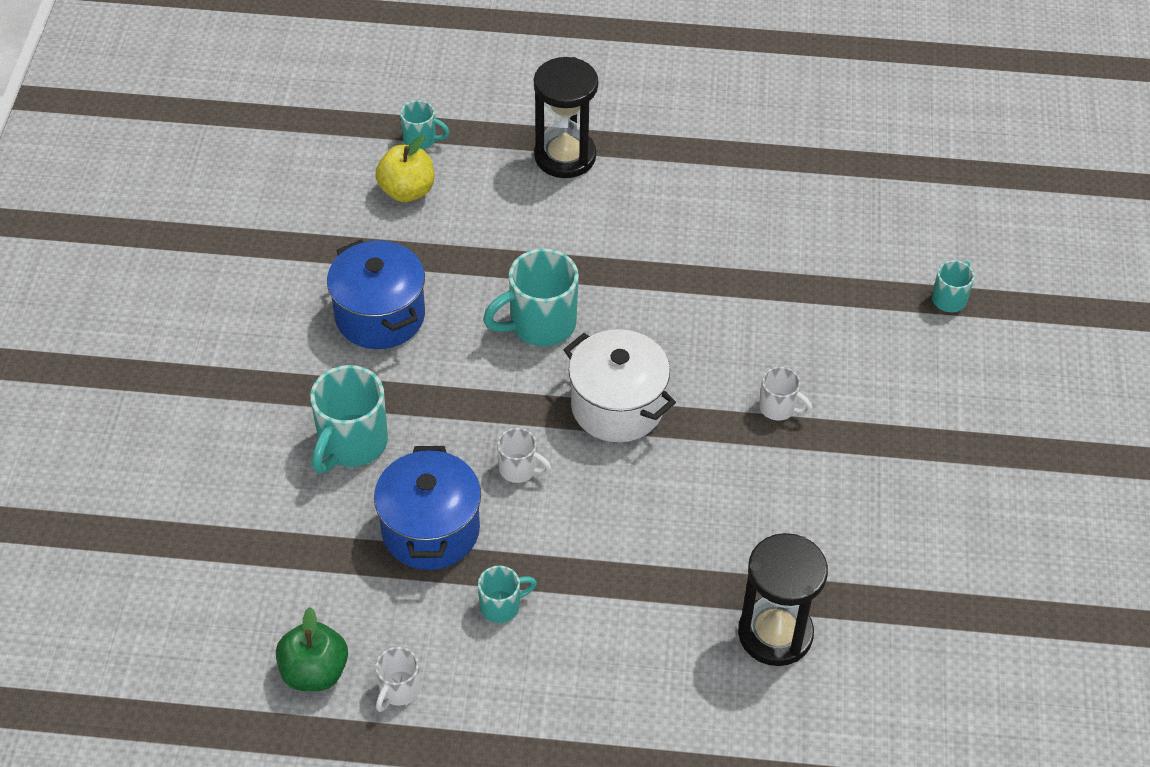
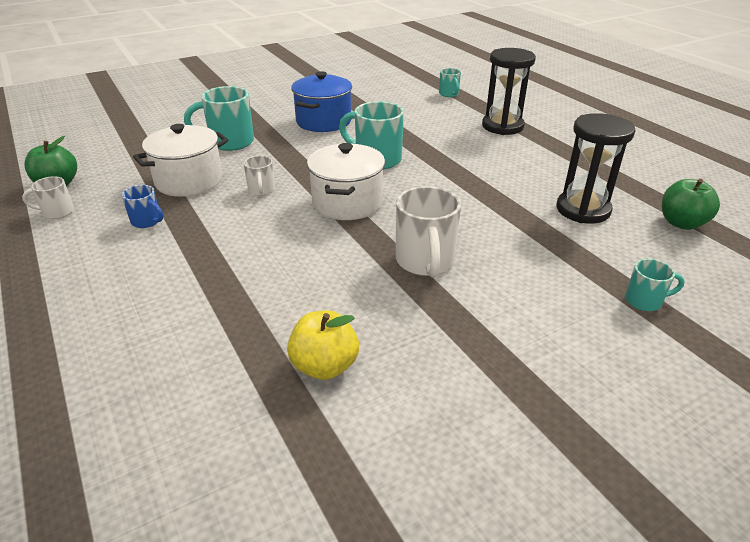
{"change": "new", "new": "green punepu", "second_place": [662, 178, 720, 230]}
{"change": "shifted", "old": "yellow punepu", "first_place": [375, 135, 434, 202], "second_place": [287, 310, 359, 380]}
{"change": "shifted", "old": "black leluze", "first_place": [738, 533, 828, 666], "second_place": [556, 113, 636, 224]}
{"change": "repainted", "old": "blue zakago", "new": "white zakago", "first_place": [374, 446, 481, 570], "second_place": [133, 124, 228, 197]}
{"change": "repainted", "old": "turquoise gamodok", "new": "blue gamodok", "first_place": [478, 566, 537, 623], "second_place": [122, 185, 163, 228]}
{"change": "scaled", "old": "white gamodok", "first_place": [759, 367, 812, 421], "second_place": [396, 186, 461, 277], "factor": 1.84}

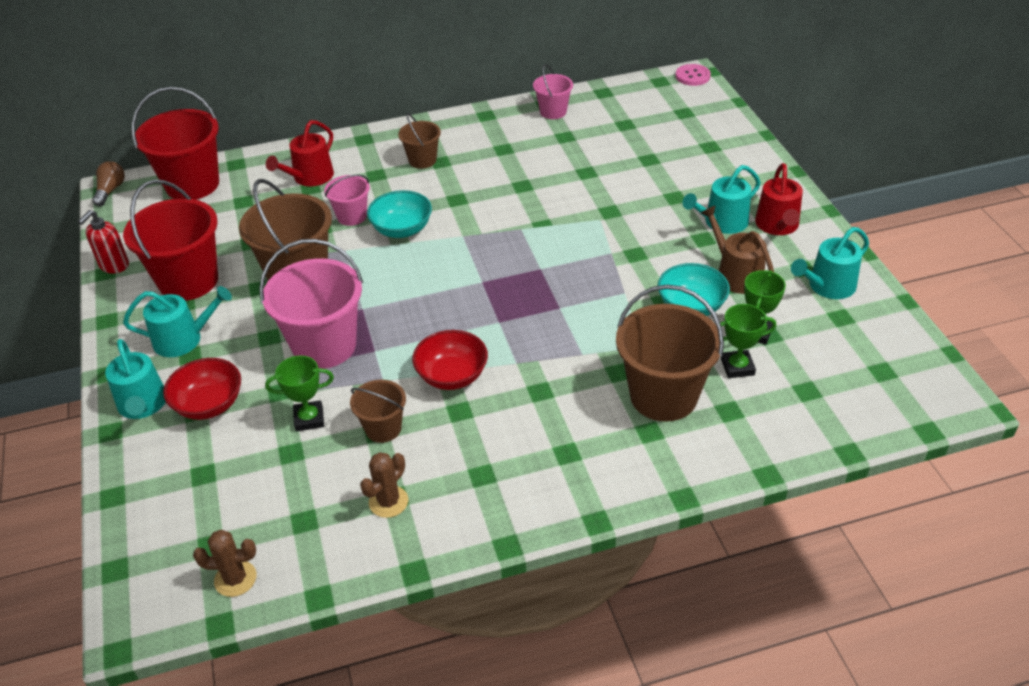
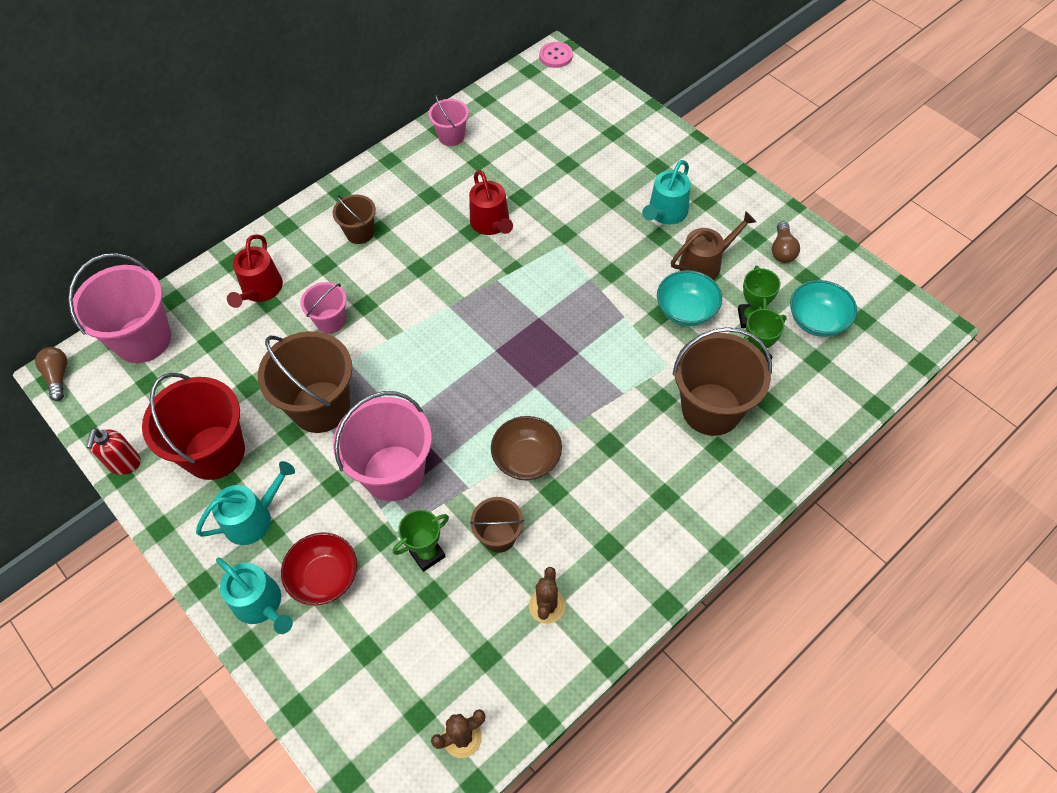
{"change": "shifted", "old": "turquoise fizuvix", "first_place": [367, 190, 432, 238], "second_place": [790, 280, 857, 337]}
{"change": "shifted", "old": "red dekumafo", "first_place": [755, 163, 803, 235], "second_place": [469, 170, 513, 235]}
{"change": "swapped", "old": "turquoise dekumafo", "new": "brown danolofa", "first_place": [791, 227, 869, 299], "second_place": [772, 221, 800, 263]}
{"change": "repainted", "old": "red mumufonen", "new": "pink mumufonen", "first_place": [132, 87, 219, 200], "second_place": [68, 253, 171, 363]}
{"change": "repainted", "old": "red fizuvix", "new": "brown fizuvix", "first_place": [412, 330, 488, 390], "second_place": [491, 416, 562, 481]}
{"change": "rotated", "old": "brown dekumafo", "first_place": [701, 205, 774, 294], "second_place": [671, 211, 756, 280], "degrees": 120}

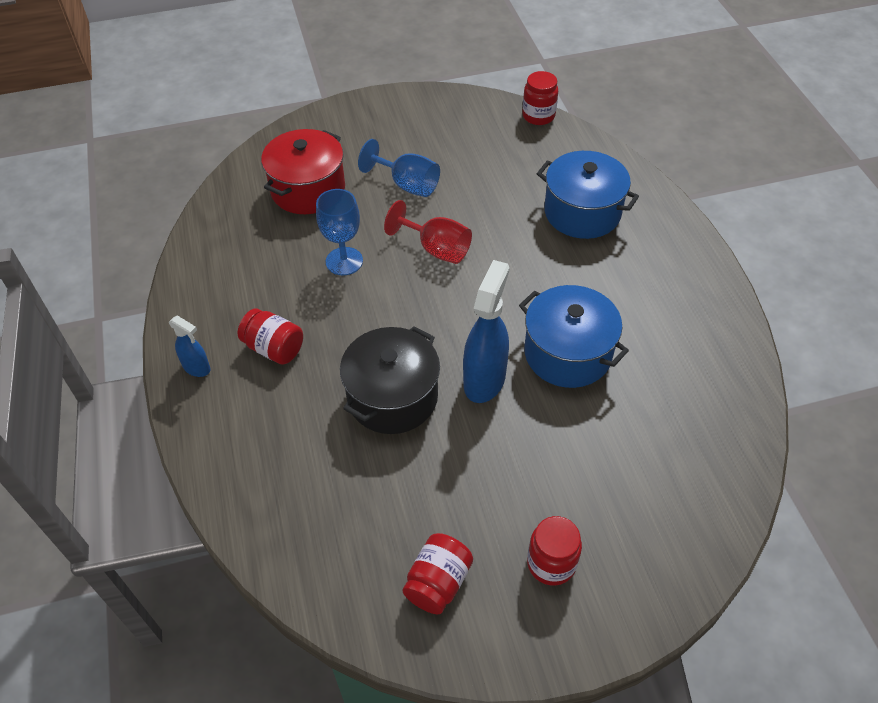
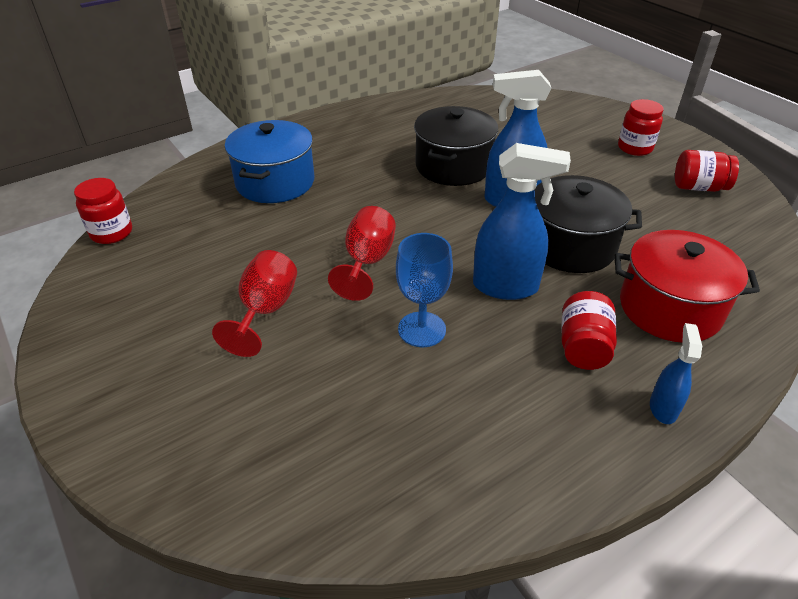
{"change": "new", "new": "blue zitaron", "second_place": [473, 143, 571, 300]}
{"change": "shifted", "old": "red zakago", "first_place": [261, 129, 345, 214], "second_place": [615, 230, 760, 342]}
{"change": "repainted", "old": "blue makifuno", "new": "red makifuno", "first_place": [358, 139, 440, 197], "second_place": [212, 250, 297, 357]}
{"change": "repainted", "old": "blue zakago", "new": "black zakago", "first_place": [519, 285, 629, 388], "second_place": [414, 106, 498, 186]}

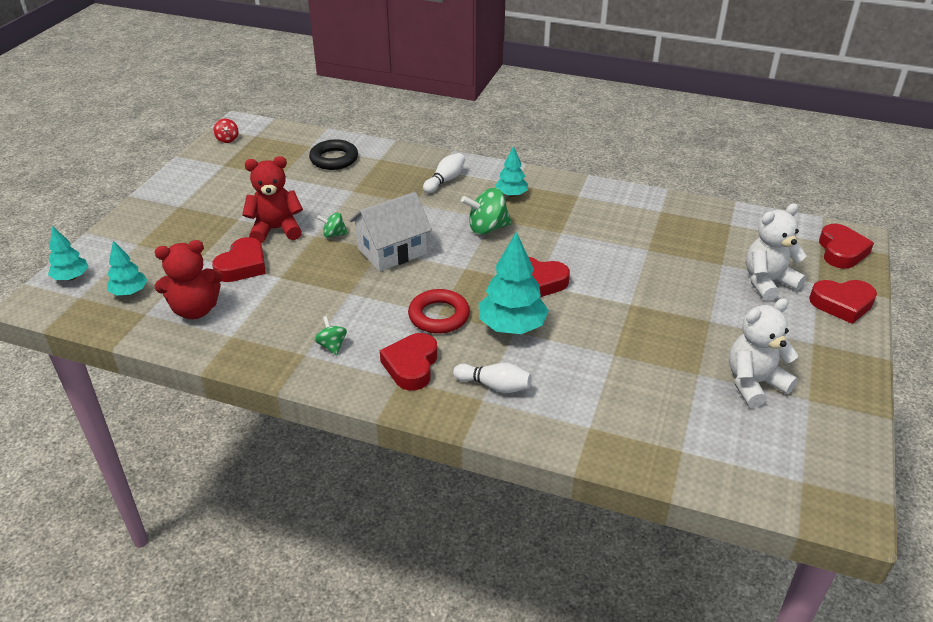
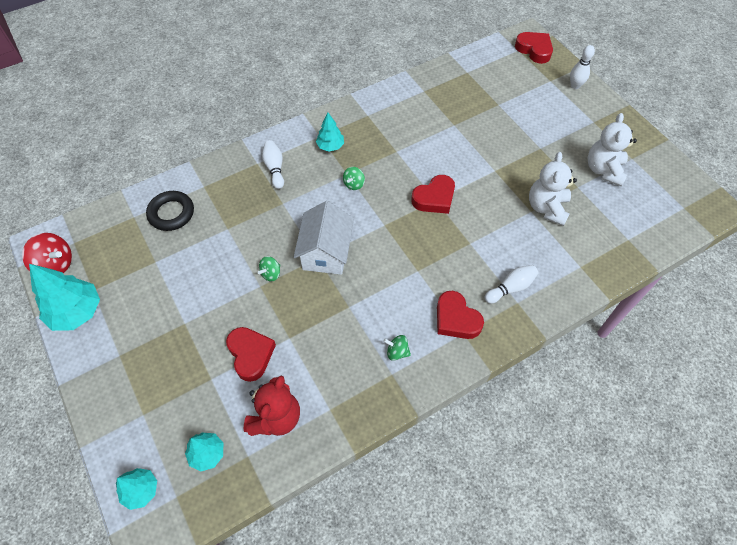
{"change": "gone", "old": "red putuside", "first_place": [242, 156, 303, 243]}
{"change": "gone", "old": "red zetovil", "first_place": [408, 289, 470, 334]}
{"change": "shifted", "old": "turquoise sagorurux", "first_place": [479, 232, 549, 334], "second_place": [29, 264, 100, 331]}
{"change": "shifted", "old": "white putuside", "first_place": [746, 203, 807, 301], "second_place": [529, 152, 577, 226]}
{"change": "swapped", "old": "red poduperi", "new": "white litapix", "first_place": [809, 280, 877, 324], "second_place": [570, 45, 595, 89]}
{"change": "scaled", "old": "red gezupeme", "first_place": [213, 119, 239, 143], "second_place": [22, 233, 72, 274], "factor": 1.77}
{"change": "scaled", "old": "green gezupeme", "first_place": [461, 188, 512, 235], "second_place": [343, 167, 365, 190], "factor": 0.56}

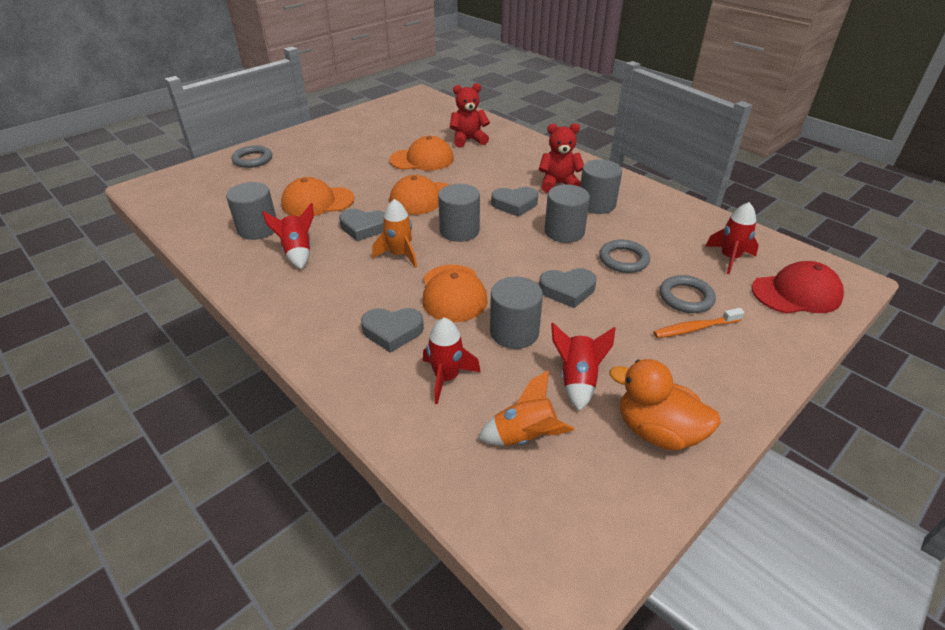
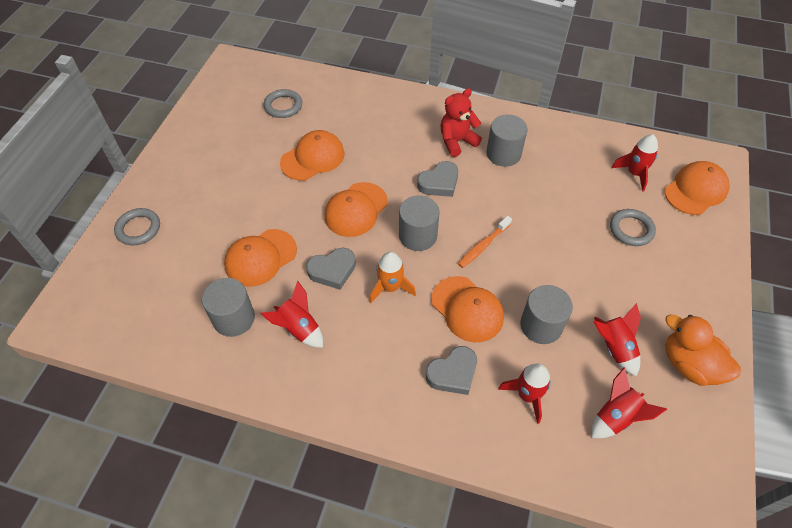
{"change": "gone", "old": "red putuside", "first_place": [450, 83, 490, 148]}
{"change": "gone", "old": "grey poduperi", "first_place": [539, 268, 596, 308]}
{"change": "gone", "old": "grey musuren", "first_place": [545, 184, 590, 243]}
{"change": "shifted", "old": "grey zetovil", "first_place": [599, 240, 650, 273], "second_place": [264, 89, 302, 118]}
{"change": "shifted", "old": "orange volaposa", "first_place": [653, 308, 745, 338], "second_place": [458, 216, 512, 268]}
{"change": "repainted", "old": "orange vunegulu", "new": "red vunegulu", "first_place": [478, 370, 574, 446], "second_place": [591, 368, 667, 438]}
{"change": "repainted", "old": "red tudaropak", "new": "orange tudaropak", "first_place": [752, 261, 844, 314], "second_place": [665, 161, 729, 215]}
{"change": "rotated", "old": "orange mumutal", "first_place": [609, 359, 721, 451], "second_place": [665, 315, 741, 386], "degrees": 45}

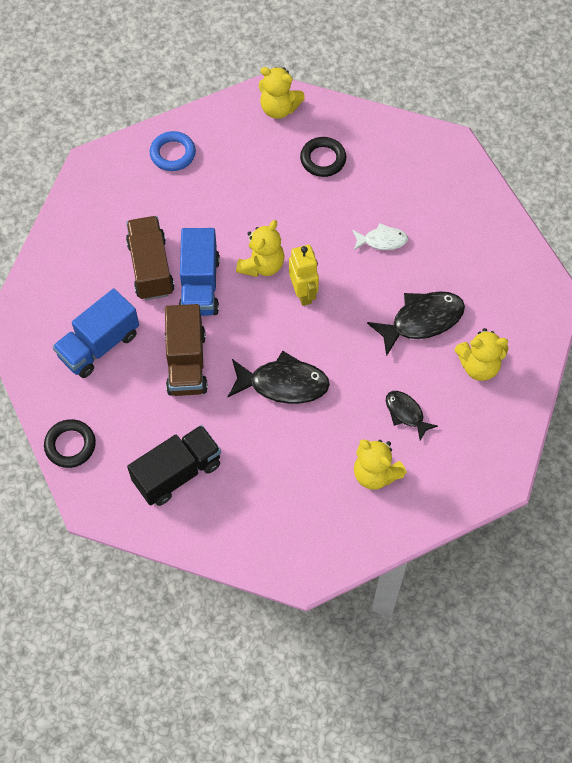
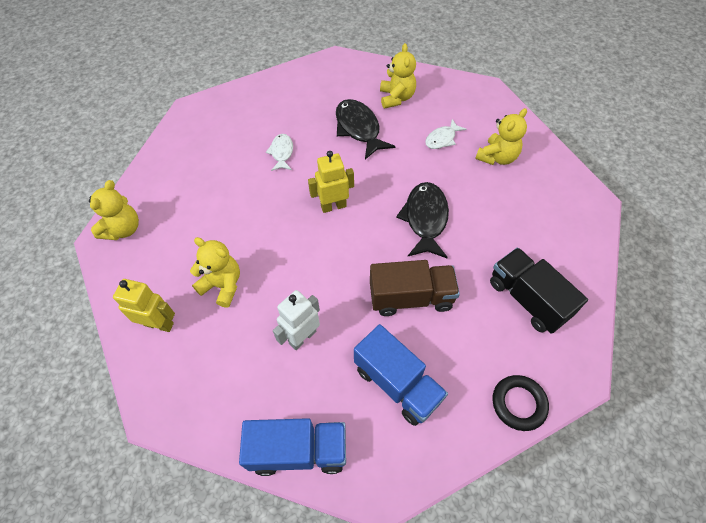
{"change": "gone", "old": "black zetovil", "first_place": [300, 137, 346, 177]}
{"change": "shifted", "old": "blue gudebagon", "first_place": [179, 228, 220, 316], "second_place": [239, 418, 346, 476]}
{"change": "shifted", "old": "yellow putuside", "first_place": [236, 220, 284, 277], "second_place": [190, 237, 240, 308]}
{"change": "swapped", "old": "brown gudebagon", "new": "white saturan", "first_place": [126, 216, 175, 300], "second_place": [273, 290, 320, 350]}
{"change": "swapped", "old": "blue zetovil", "new": "yellow saturan", "first_place": [150, 131, 196, 171], "second_place": [113, 279, 175, 332]}
{"change": "repainted", "old": "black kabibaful", "new": "white kabibaful", "first_place": [386, 391, 438, 441], "second_place": [425, 119, 467, 149]}

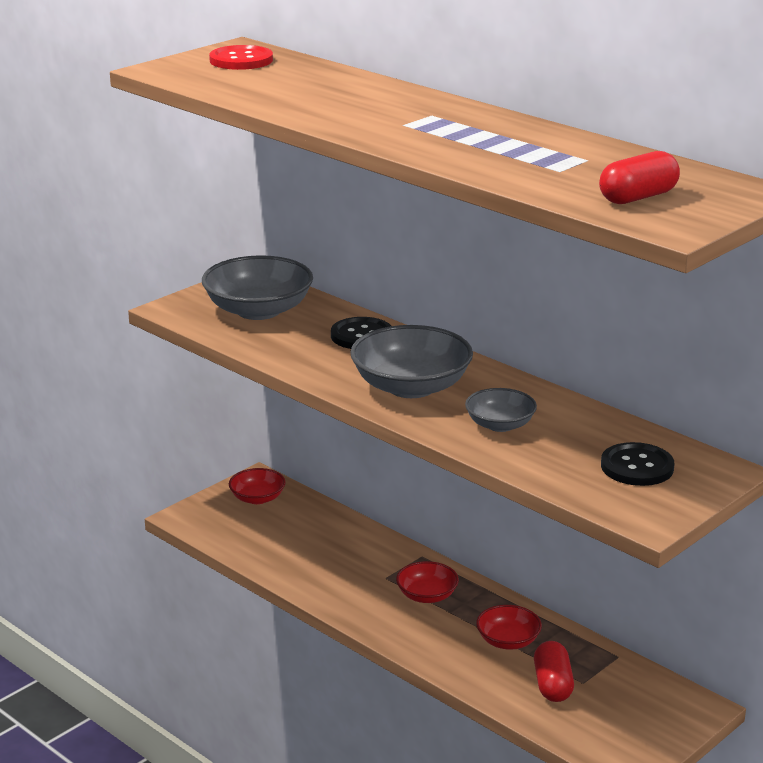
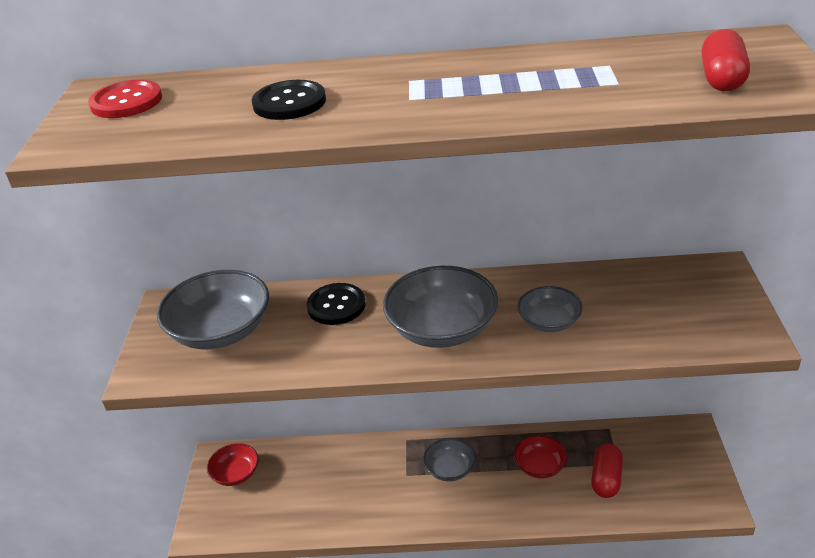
{"change": "shifted", "old": "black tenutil", "first_place": [601, 442, 674, 486], "second_place": [252, 80, 326, 120]}
{"change": "repainted", "old": "red fizuvix", "new": "grey fizuvix", "first_place": [396, 561, 459, 603], "second_place": [423, 438, 476, 482]}
{"change": "rotated", "old": "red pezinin", "first_place": [534, 641, 574, 702], "second_place": [591, 444, 623, 498], "degrees": 60}

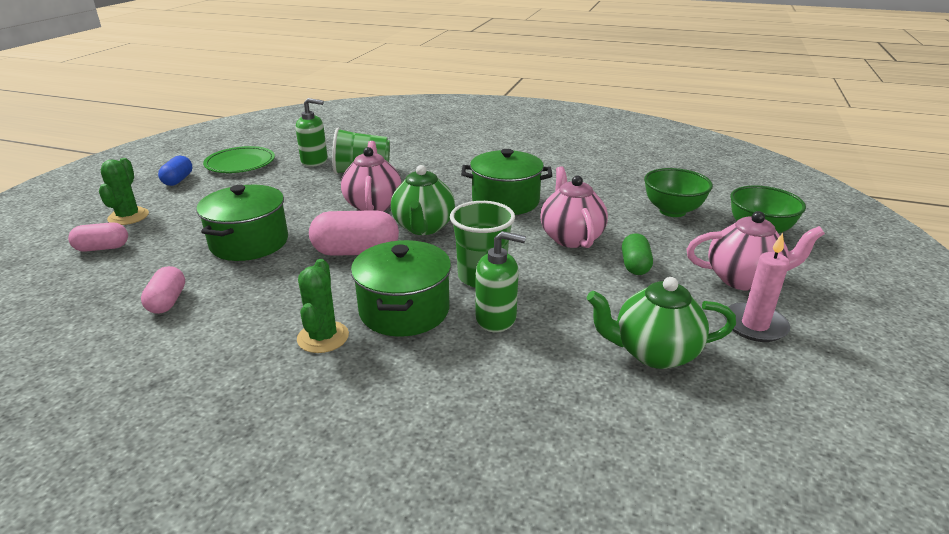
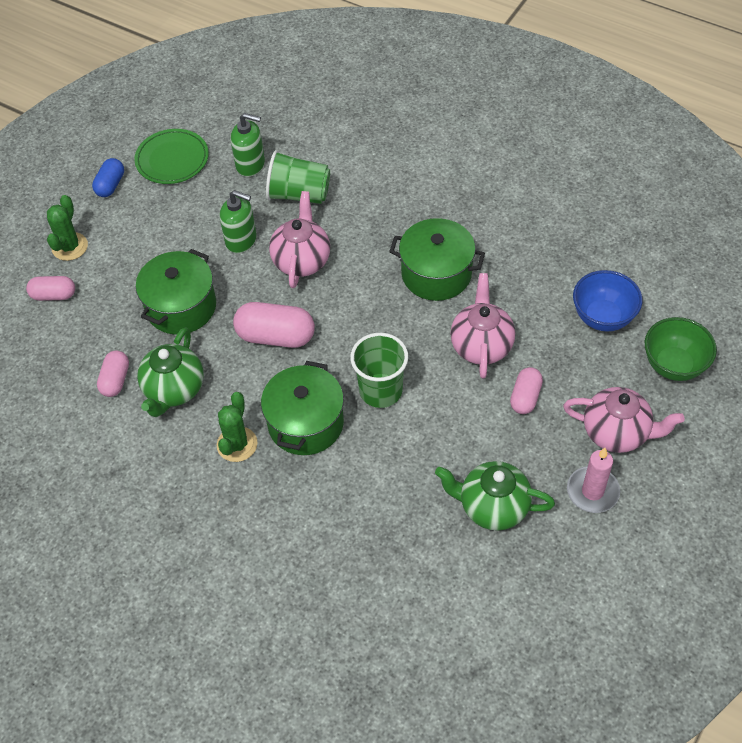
{"change": "shifted", "old": "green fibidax", "first_place": [391, 165, 455, 235], "second_place": [137, 327, 204, 417]}
{"change": "shifted", "old": "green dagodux", "first_place": [476, 231, 526, 332], "second_place": [220, 190, 257, 253]}
{"change": "repainted", "old": "green pezinin", "new": "pink pezinin", "first_place": [622, 233, 653, 275], "second_place": [510, 367, 543, 414]}
{"change": "repainted", "old": "green fizuvix", "new": "blue fizuvix", "first_place": [644, 168, 713, 217], "second_place": [573, 270, 642, 332]}

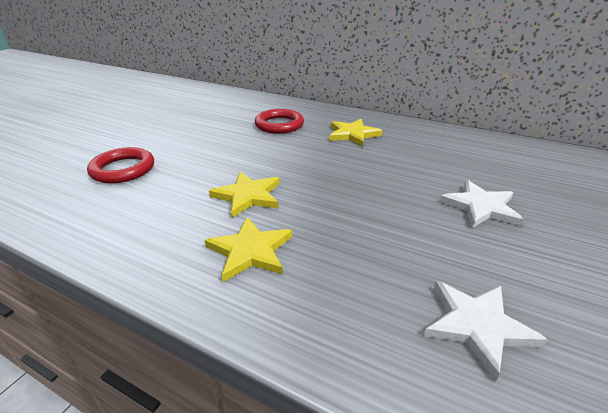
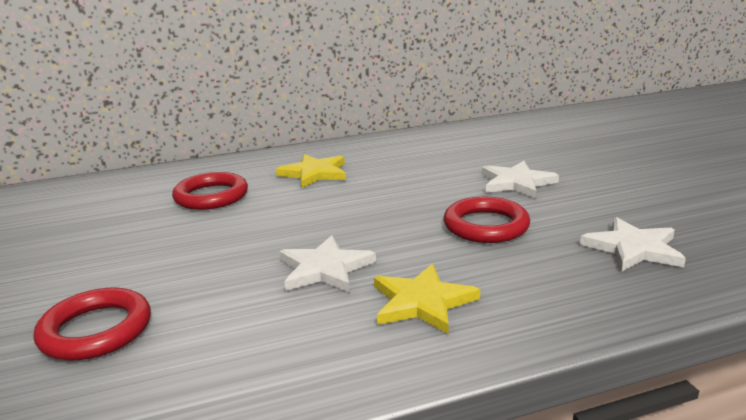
{"change": "new", "new": "red zetovil", "second_place": [444, 197, 530, 243]}
{"change": "repainted", "old": "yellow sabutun", "new": "white sabutun", "first_place": [209, 172, 279, 218], "second_place": [279, 235, 376, 292]}

